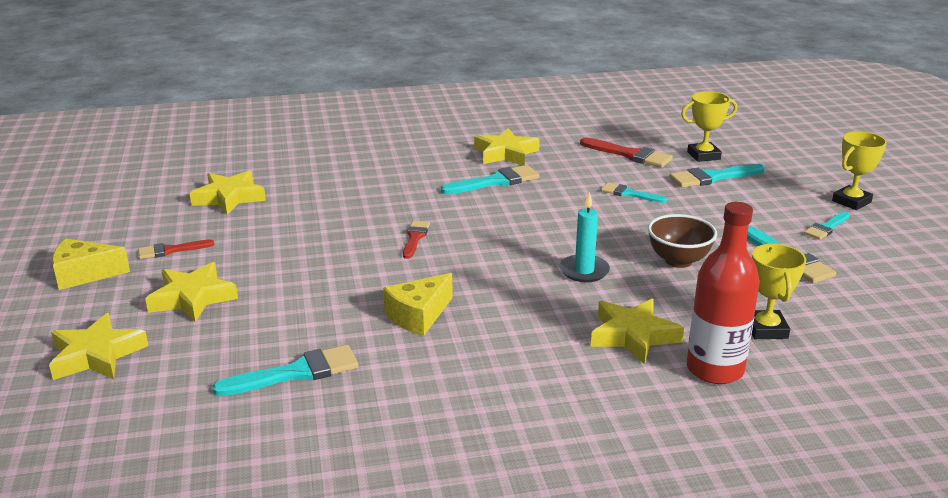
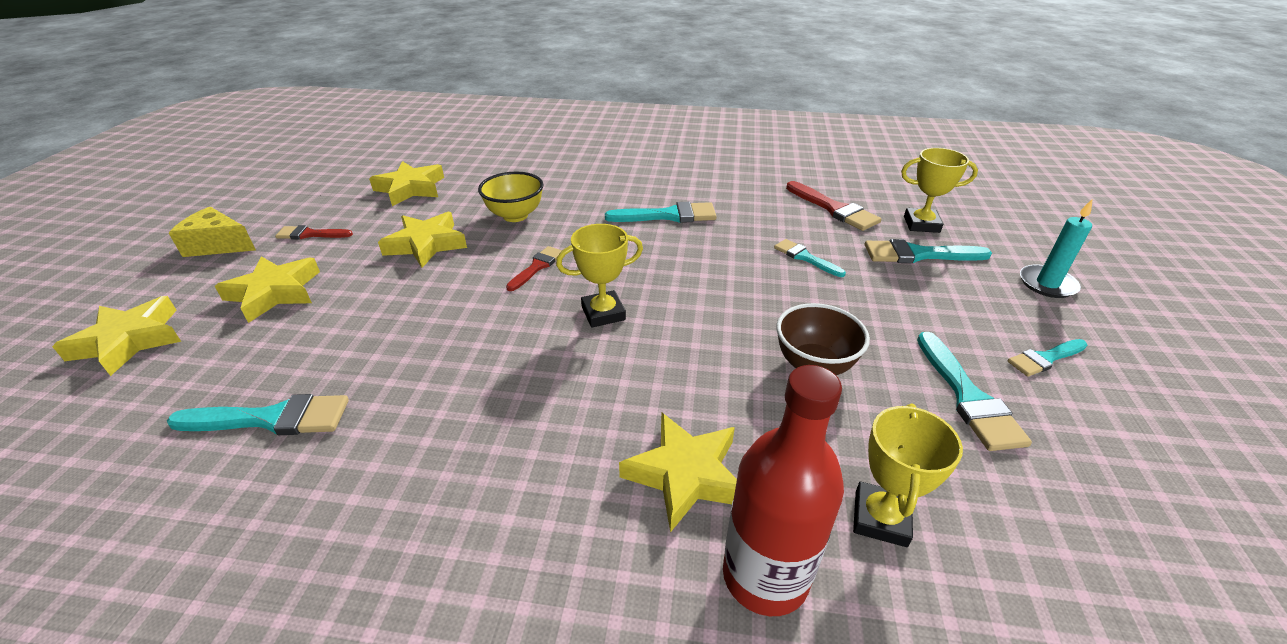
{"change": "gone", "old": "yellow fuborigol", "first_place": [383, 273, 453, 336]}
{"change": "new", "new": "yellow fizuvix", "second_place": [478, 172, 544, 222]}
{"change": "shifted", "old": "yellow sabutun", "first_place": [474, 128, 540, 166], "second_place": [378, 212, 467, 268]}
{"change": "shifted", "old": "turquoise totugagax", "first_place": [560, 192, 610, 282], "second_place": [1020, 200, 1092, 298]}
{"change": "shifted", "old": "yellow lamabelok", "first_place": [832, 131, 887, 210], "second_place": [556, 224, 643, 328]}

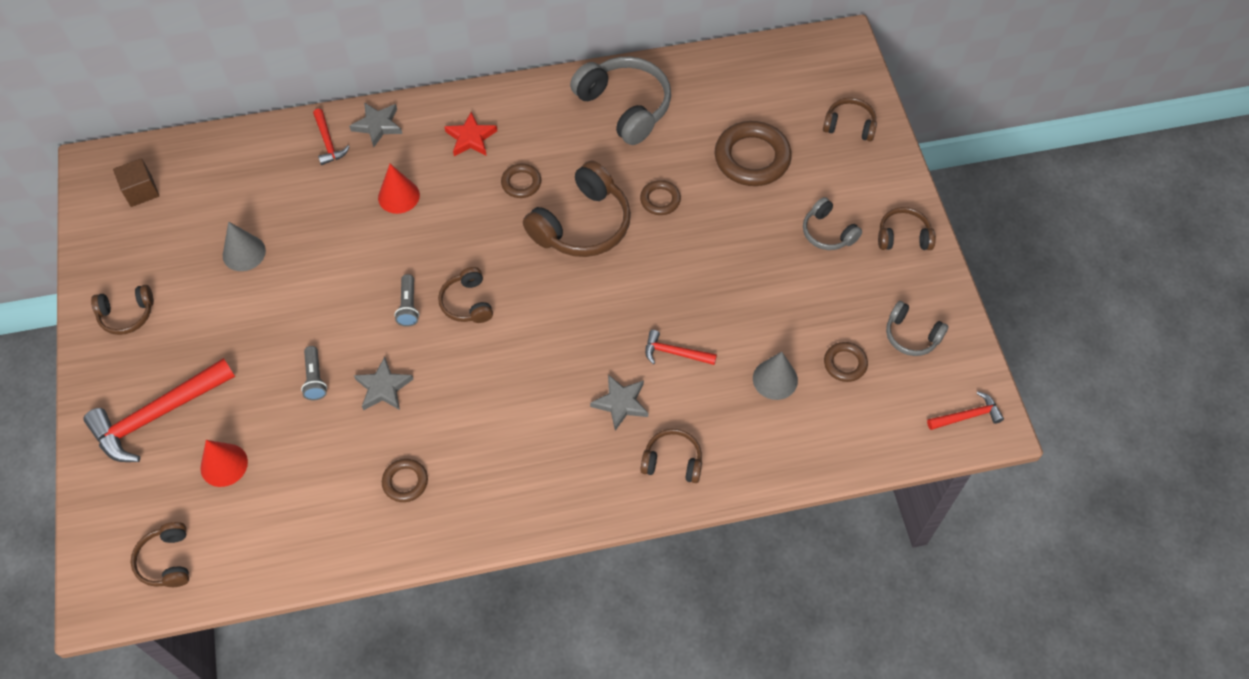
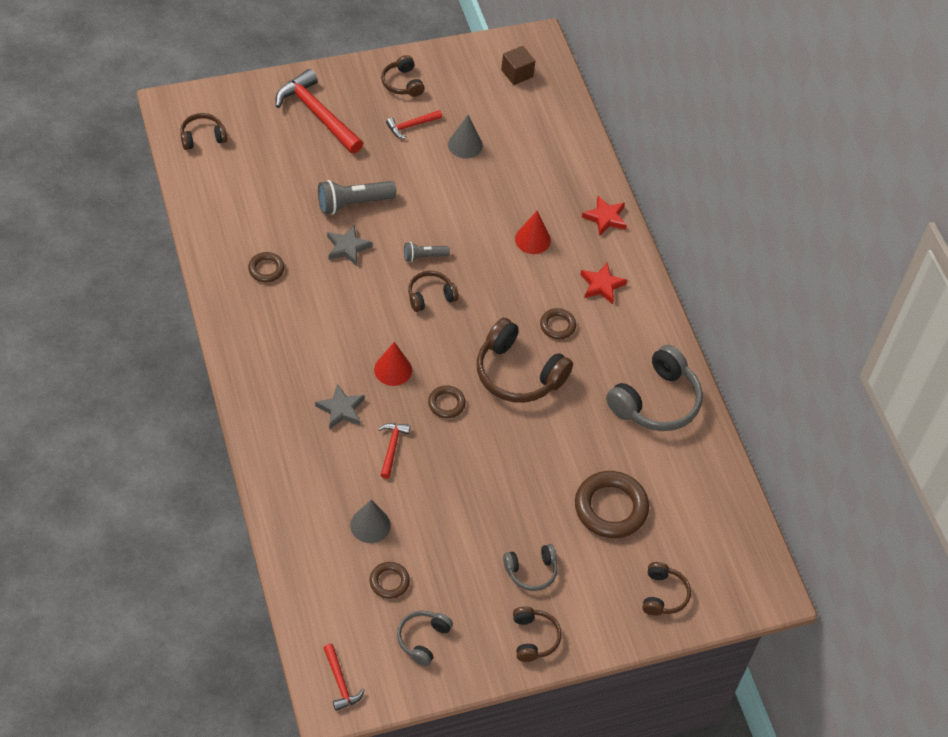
{"change": "gone", "old": "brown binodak", "first_place": [640, 429, 702, 483]}
{"change": "shifted", "old": "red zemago", "first_place": [200, 440, 248, 487], "second_place": [374, 342, 412, 386]}
{"change": "shifted", "old": "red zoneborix", "first_place": [313, 109, 350, 165], "second_place": [386, 110, 442, 139]}
{"change": "shifted", "old": "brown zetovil", "first_place": [640, 180, 681, 215], "second_place": [428, 385, 466, 418]}
{"change": "repainted", "old": "grey sabutun", "new": "red sabutun", "first_place": [349, 103, 402, 147], "second_place": [582, 196, 627, 236]}
{"change": "rotated", "old": "grey binodak", "first_place": [803, 197, 862, 250], "second_place": [503, 544, 557, 591], "degrees": -150}
{"change": "scaled", "old": "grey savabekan", "first_place": [301, 346, 327, 400], "second_place": [318, 180, 396, 215], "factor": 1.73}

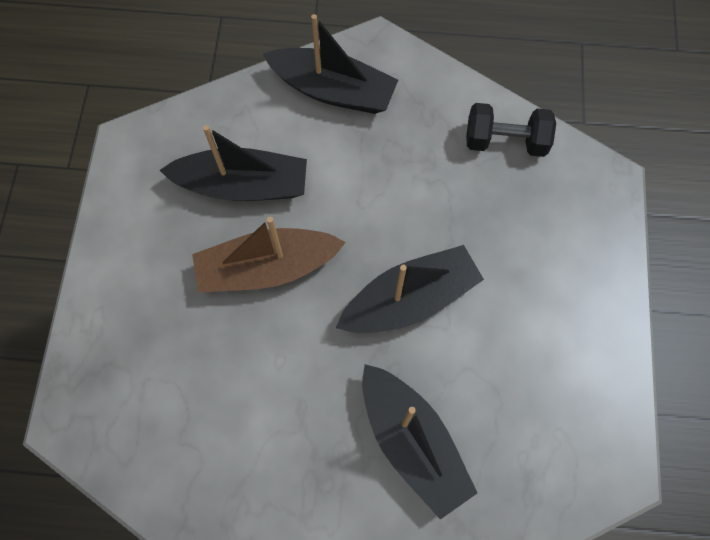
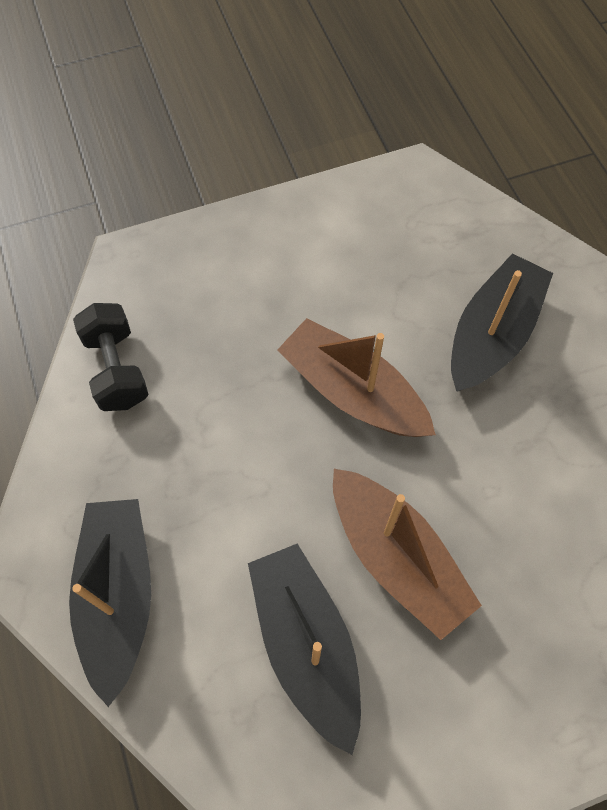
{"change": "repainted", "old": "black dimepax", "new": "brown dimepax", "first_place": [336, 245, 484, 333], "second_place": [278, 318, 436, 437]}

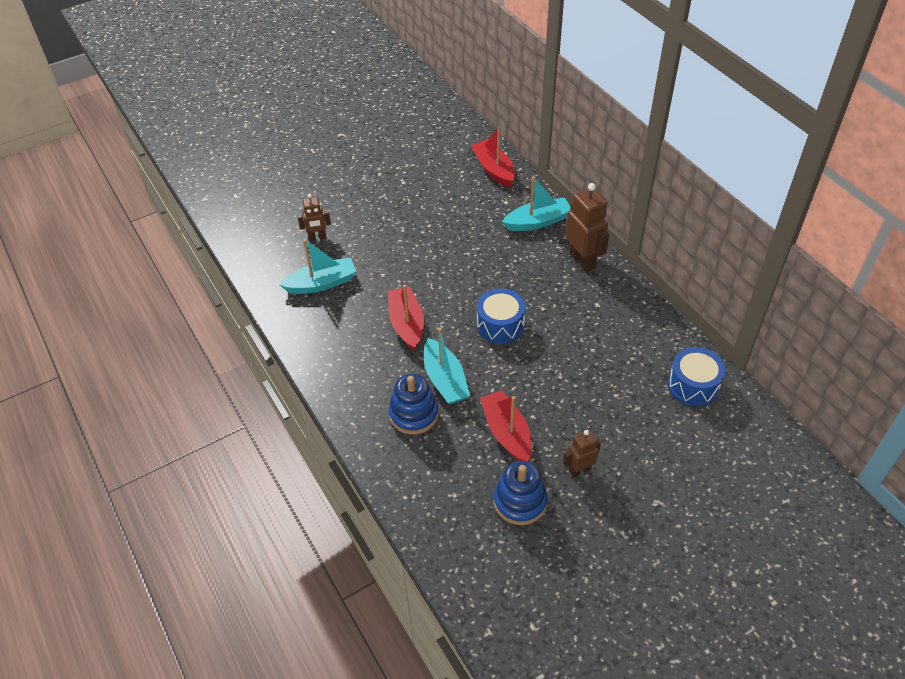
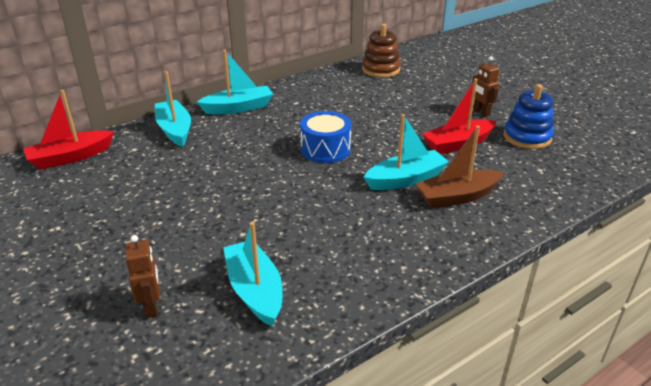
{"change": "gone", "old": "red dimepax", "first_place": [388, 284, 424, 350]}
{"change": "swapped", "old": "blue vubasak", "new": "brown dimepax", "first_place": [389, 374, 439, 435], "second_place": [415, 126, 504, 208]}
{"change": "swapped", "old": "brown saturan", "new": "turquoise dimepax", "first_place": [565, 183, 609, 272], "second_place": [197, 50, 273, 114]}
{"change": "swapped", "old": "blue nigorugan", "new": "brown vubasak", "first_place": [668, 347, 726, 406], "second_place": [362, 24, 401, 78]}

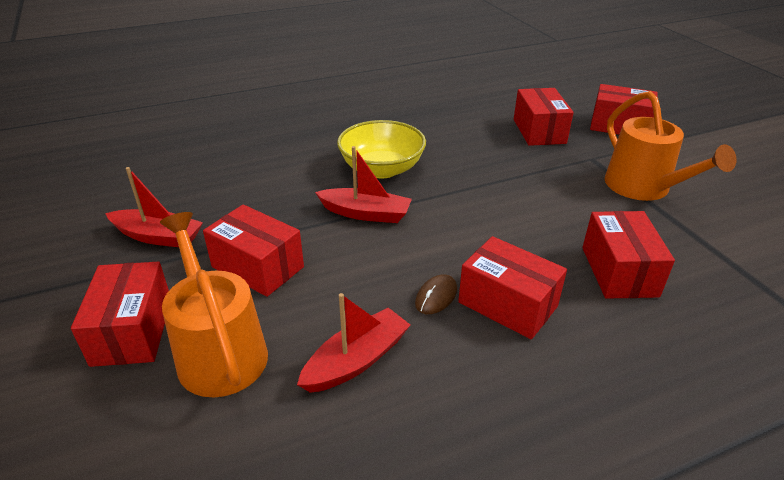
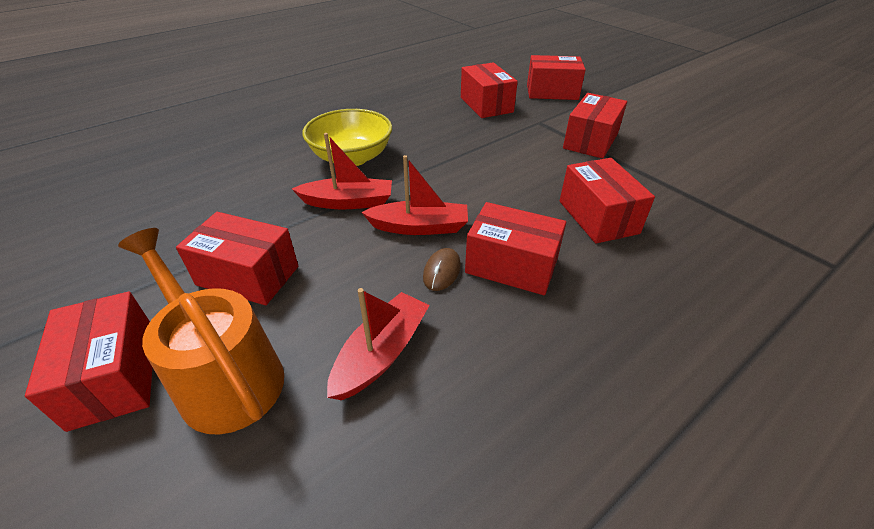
{"change": "shifted", "old": "red dimepax", "first_place": [105, 167, 203, 247], "second_place": [361, 155, 468, 235]}
{"change": "swapped", "old": "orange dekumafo", "new": "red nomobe", "first_place": [605, 91, 737, 201], "second_place": [563, 93, 627, 159]}

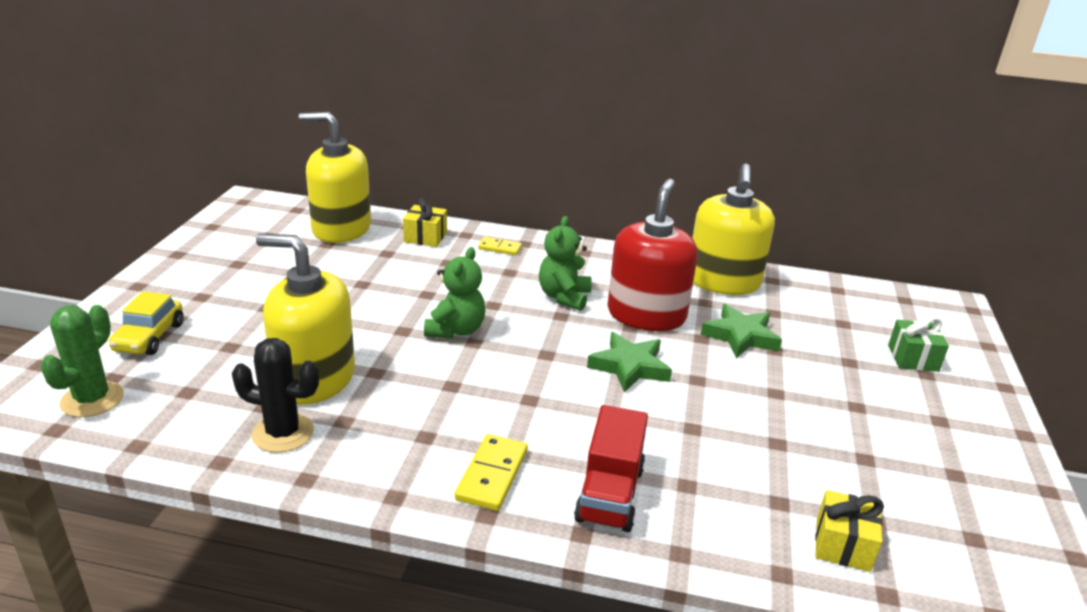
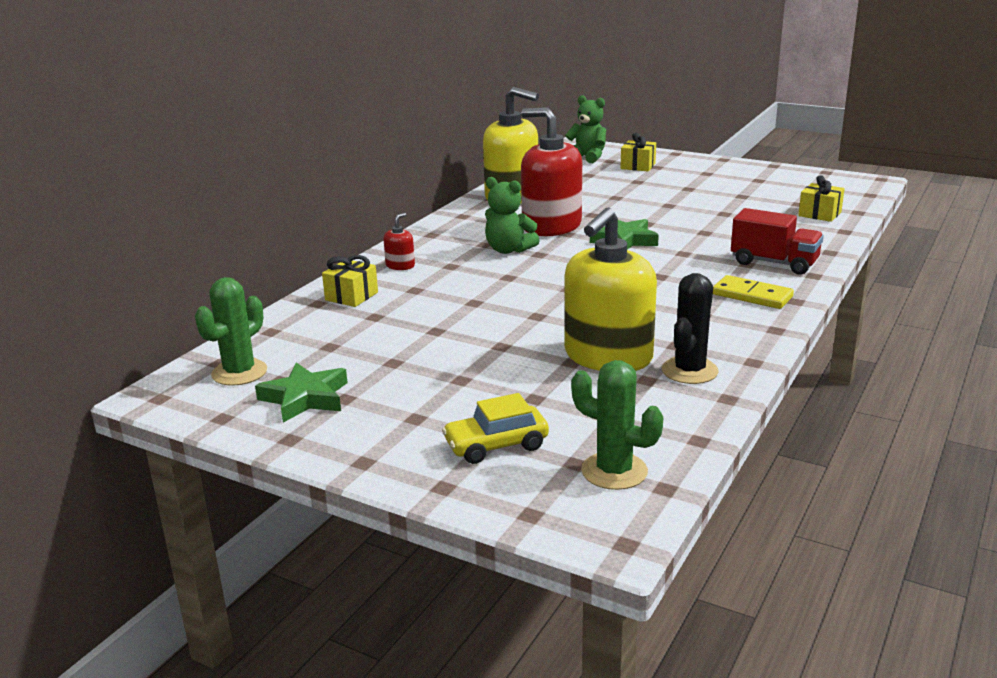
{"change": "gone", "old": "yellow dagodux", "first_place": [299, 112, 371, 243]}
{"change": "new", "new": "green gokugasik", "second_place": [195, 277, 267, 386]}
{"change": "shifted", "old": "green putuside", "first_place": [424, 247, 485, 339], "second_place": [565, 95, 606, 163]}
{"change": "shifted", "old": "green sabutun", "first_place": [701, 304, 782, 358], "second_place": [255, 362, 348, 423]}
{"change": "swapped", "old": "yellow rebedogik", "new": "red dagodux", "first_place": [478, 237, 522, 255], "second_place": [383, 213, 415, 270]}
{"change": "repainted", "old": "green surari", "new": "yellow surari", "first_place": [888, 317, 949, 372], "second_place": [621, 133, 656, 171]}
{"change": "rotated", "old": "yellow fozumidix", "first_place": [109, 292, 184, 355], "second_place": [442, 393, 549, 464], "degrees": 135}

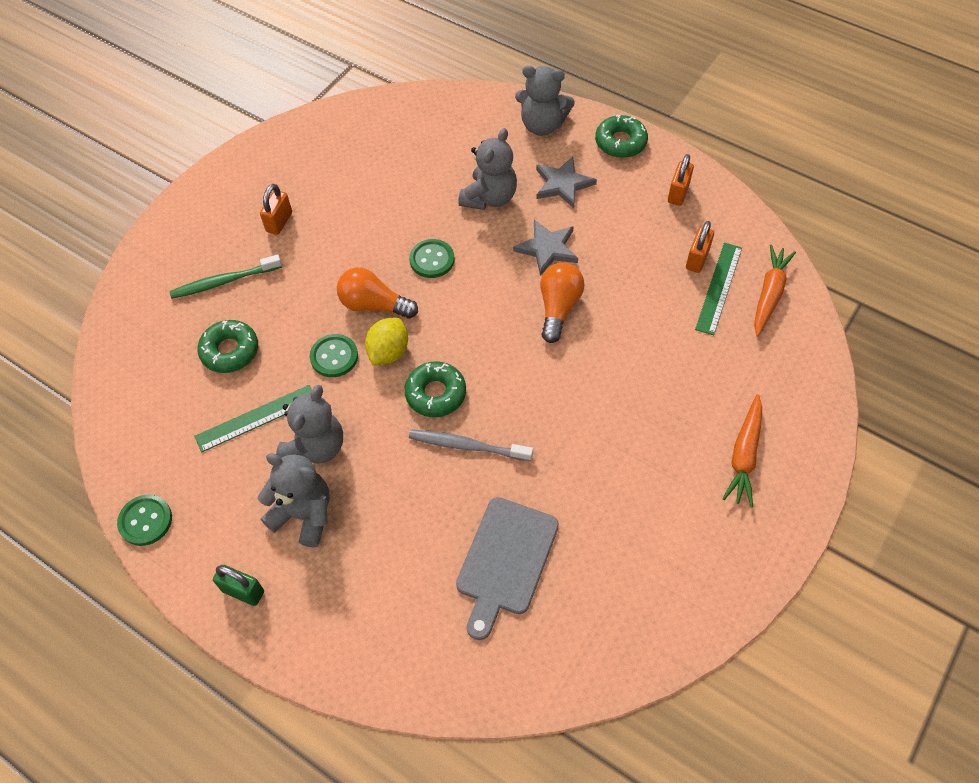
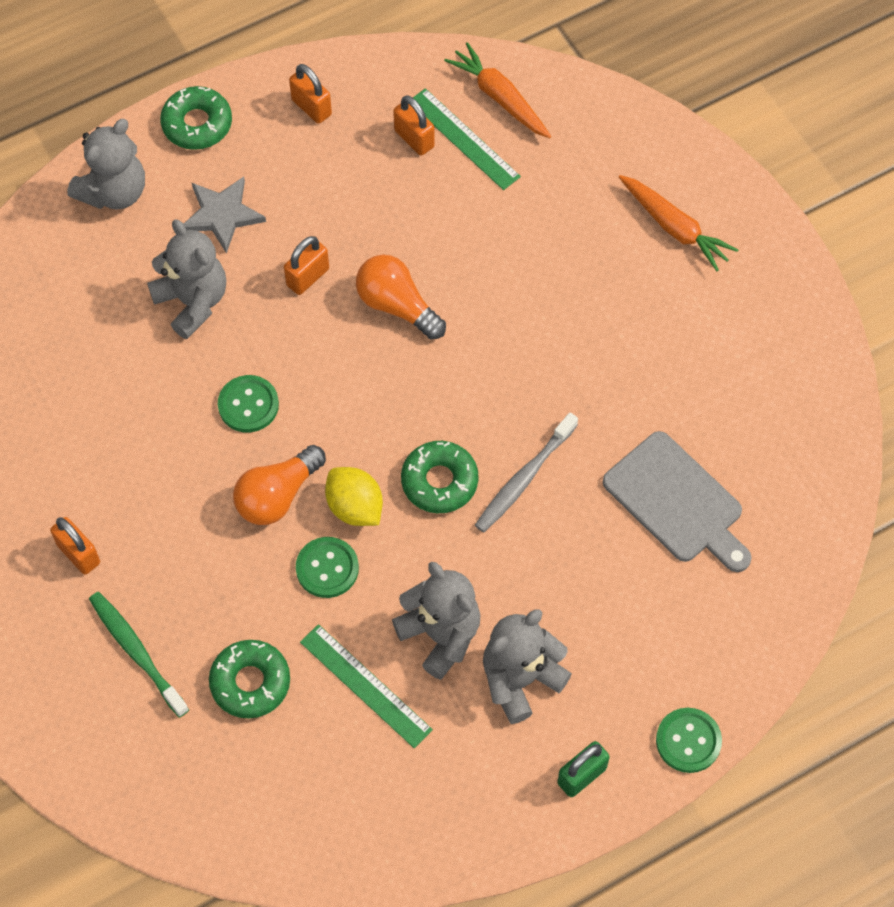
{"change": "shifted", "old": "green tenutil", "first_place": [117, 495, 172, 546], "second_place": [656, 708, 722, 773]}
{"change": "swapped", "old": "grey sabutun", "new": "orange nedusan", "first_place": [513, 220, 578, 276], "second_place": [284, 236, 329, 295]}
{"change": "rotated", "old": "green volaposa", "first_place": [169, 254, 282, 299], "second_place": [89, 592, 189, 717], "degrees": 135}
{"change": "rotated", "old": "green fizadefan", "first_place": [194, 385, 312, 453], "second_place": [300, 624, 433, 748], "degrees": -45}

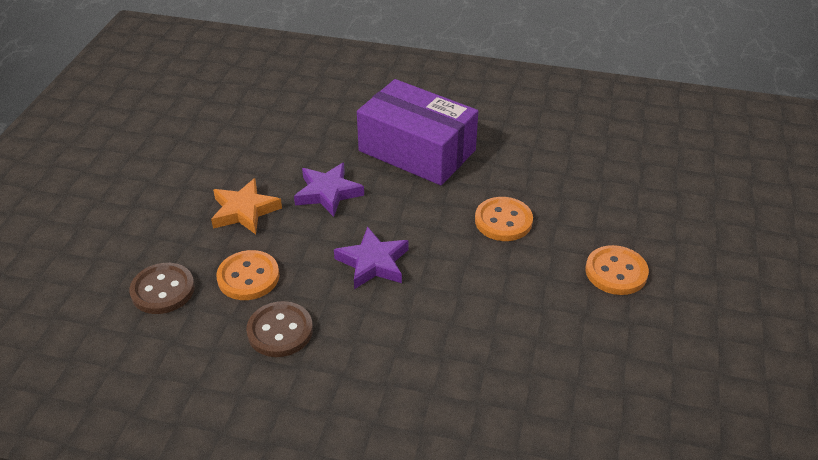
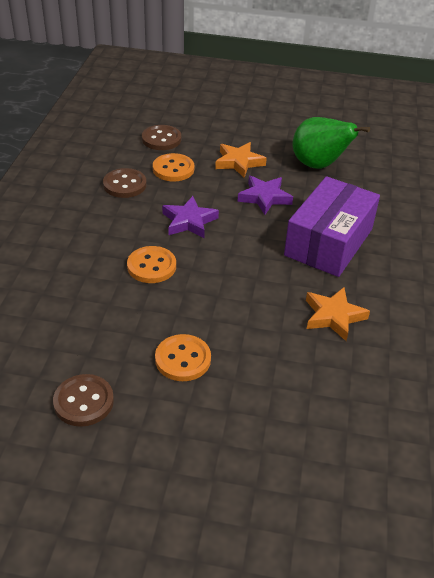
{"change": "new", "new": "brown tenutil", "second_place": [53, 374, 114, 427]}
{"change": "new", "new": "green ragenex", "second_place": [292, 117, 370, 169]}
{"change": "new", "new": "orange sabutun", "second_place": [306, 287, 370, 341]}
{"change": "shifted", "old": "orange tenutil", "first_place": [475, 197, 533, 241], "second_place": [127, 246, 176, 283]}

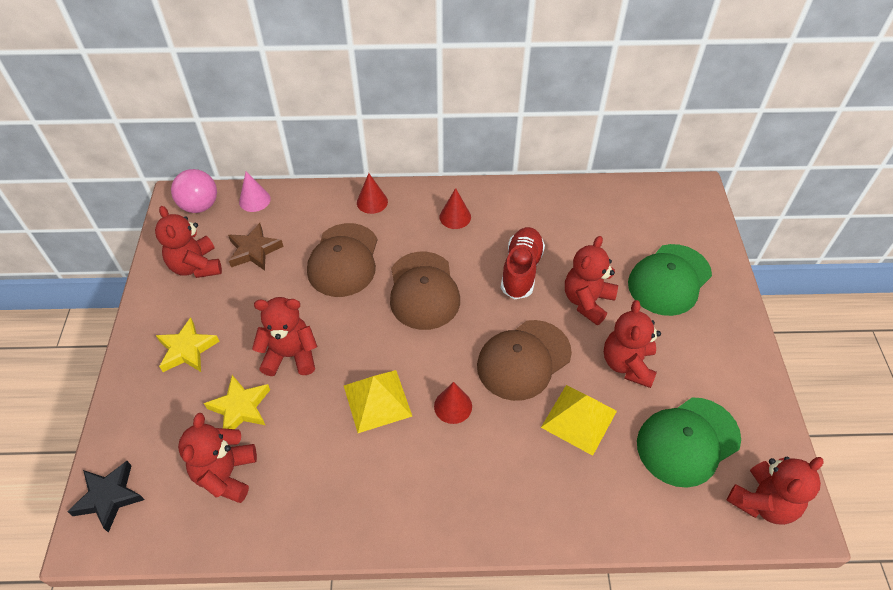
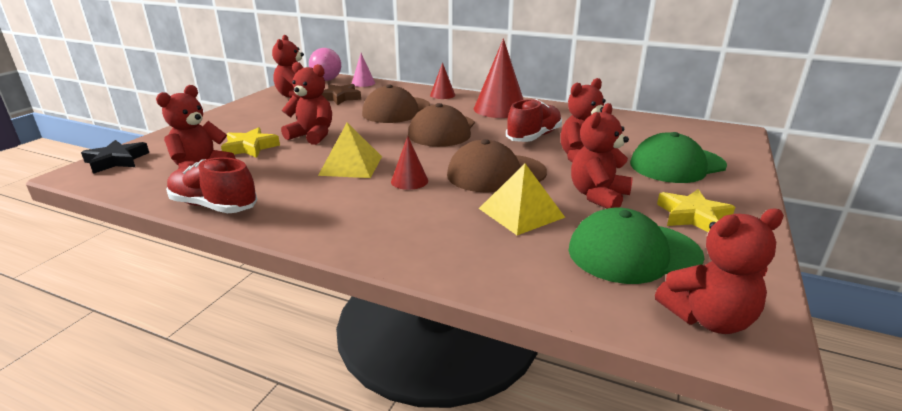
{"change": "new", "new": "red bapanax", "second_place": [166, 157, 257, 213]}
{"change": "shifted", "old": "yellow sabutun", "first_place": [156, 317, 220, 372], "second_place": [657, 189, 735, 232]}
{"change": "scaled", "old": "red zemago", "first_place": [439, 188, 471, 229], "second_place": [474, 38, 523, 118], "factor": 1.95}

